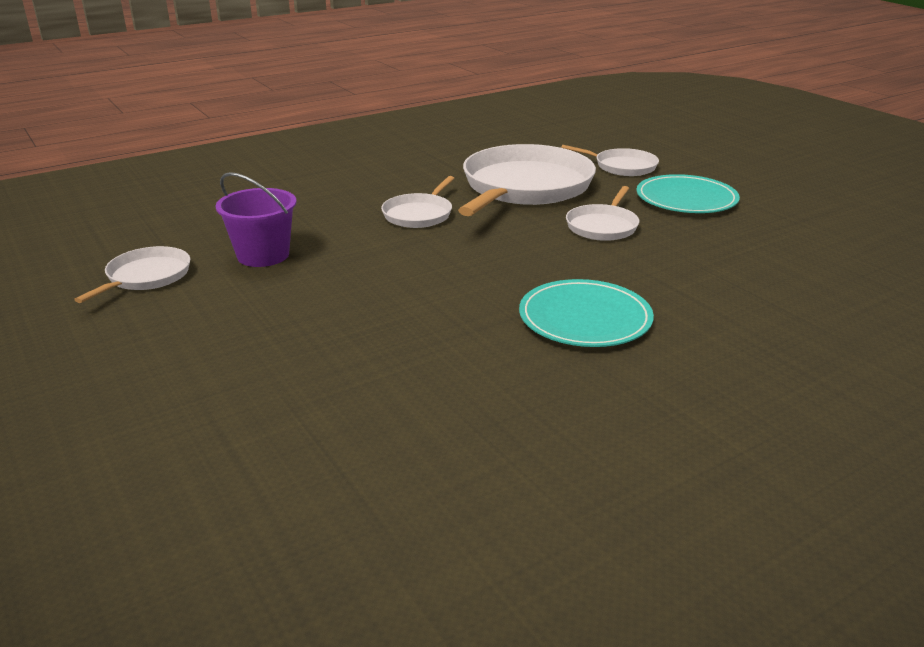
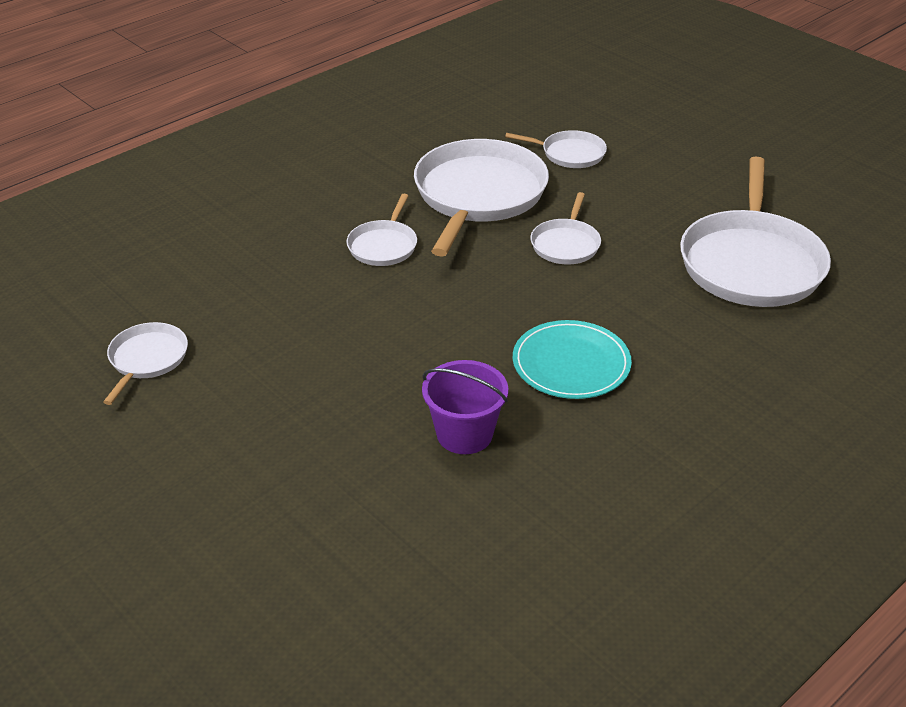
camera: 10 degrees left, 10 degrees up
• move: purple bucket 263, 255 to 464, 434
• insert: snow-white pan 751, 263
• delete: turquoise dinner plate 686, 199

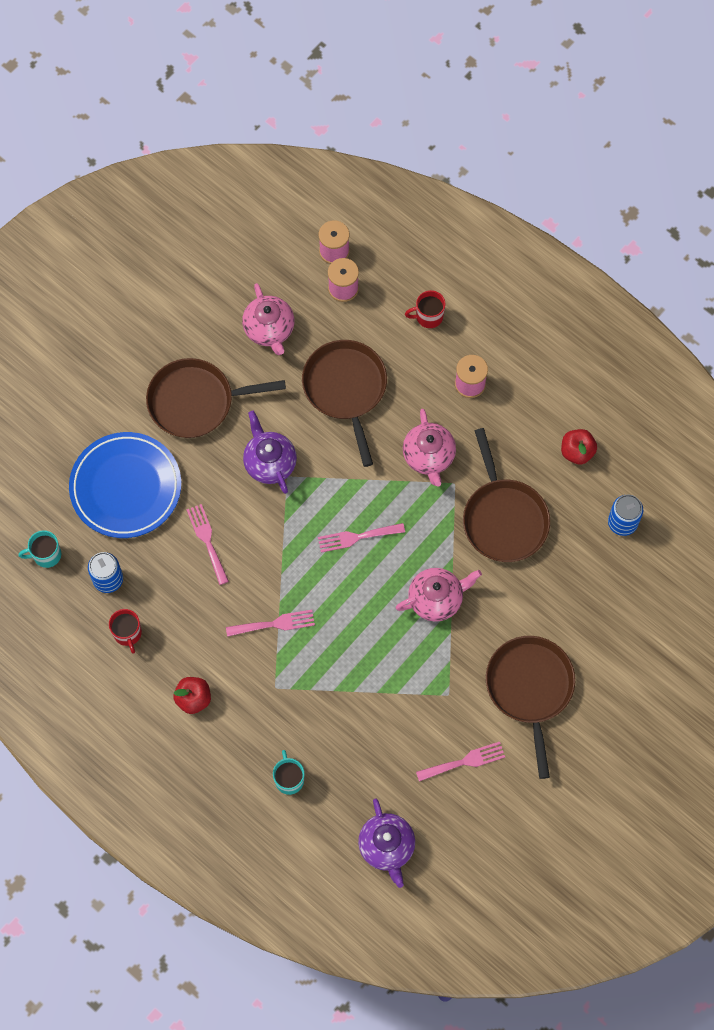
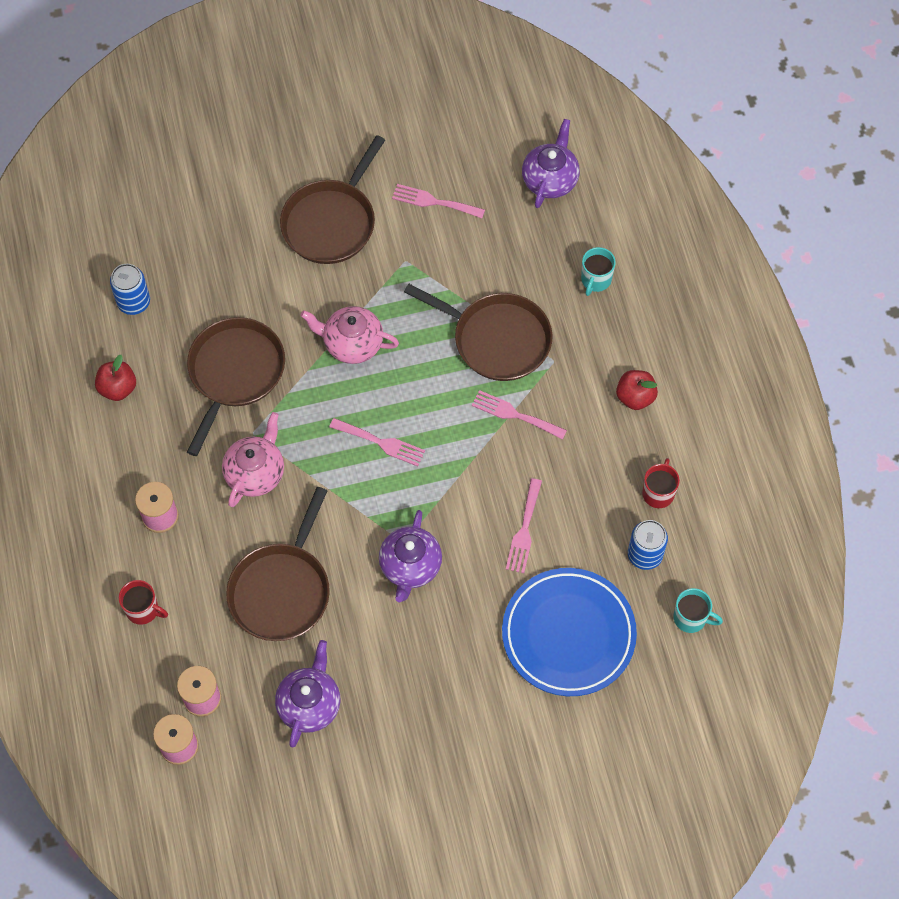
camera: 145 degrees left, 5 degrees down
• recolor: rose-pink tea pot 269, 329 to purple tea pot 310, 704
• move: dark brown pan 195, 401 to 497, 339

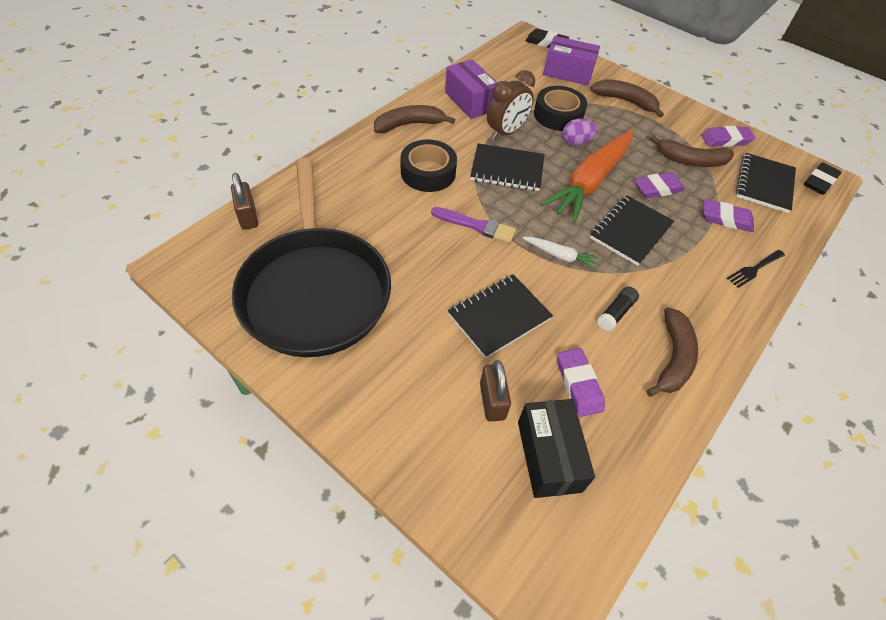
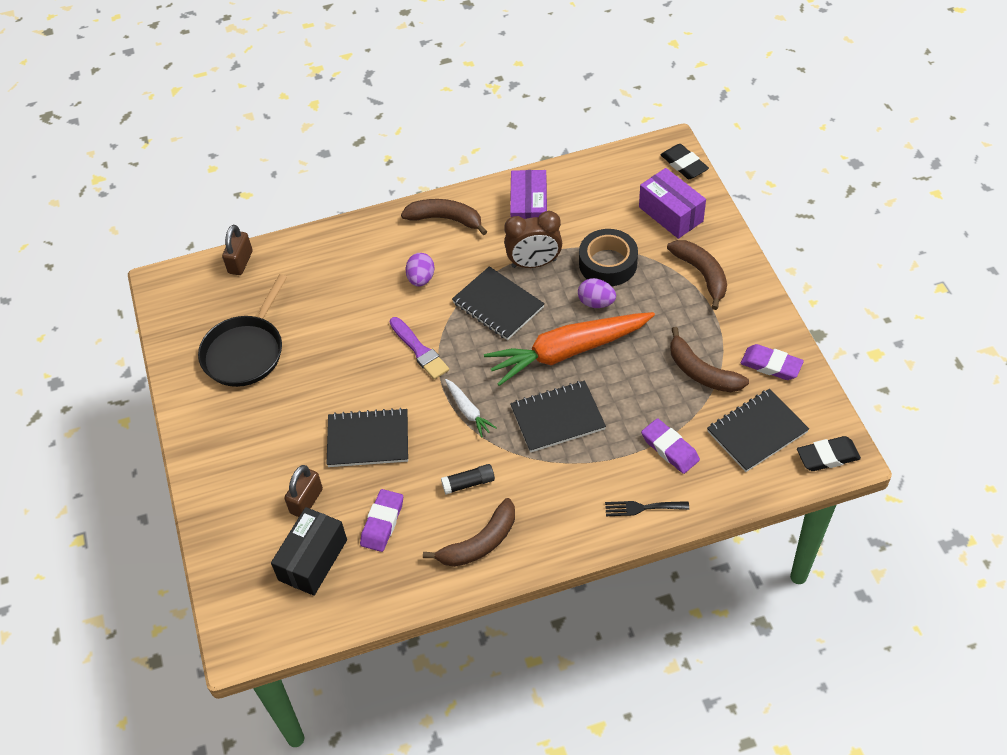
camera: 40 degrees right, 0 degrees up
• resize: jet-black pan 315, 291 = 245, 352 x0.61
• replace: jet-black tape 428, 172 to purple egg 421, 279
• delete: purple eraser 657, 188

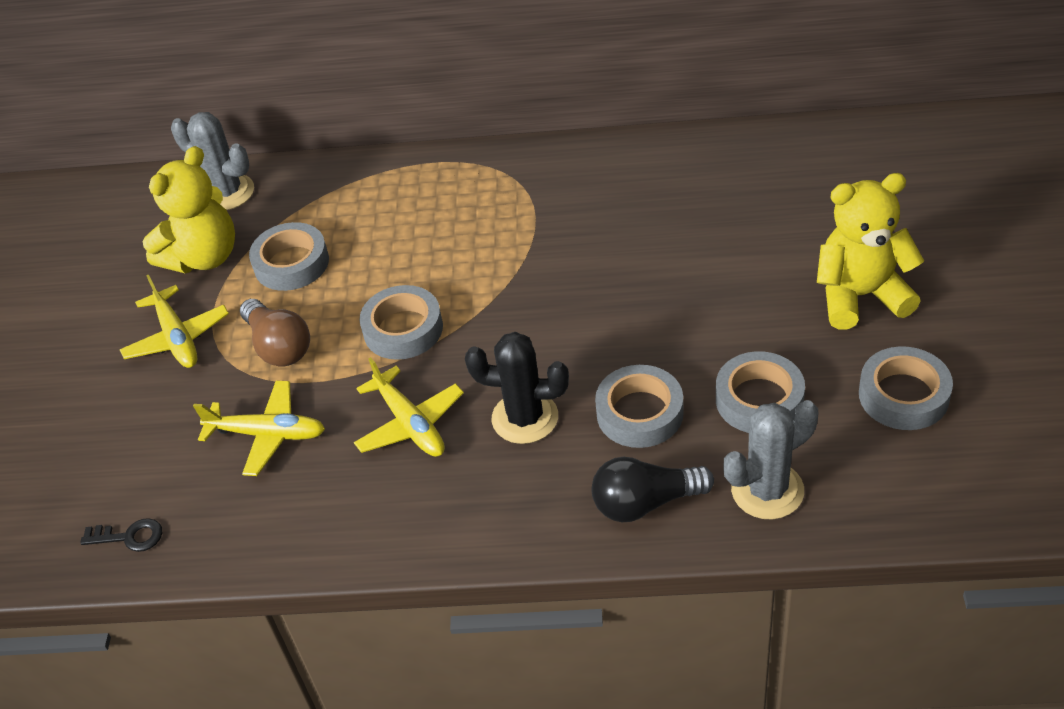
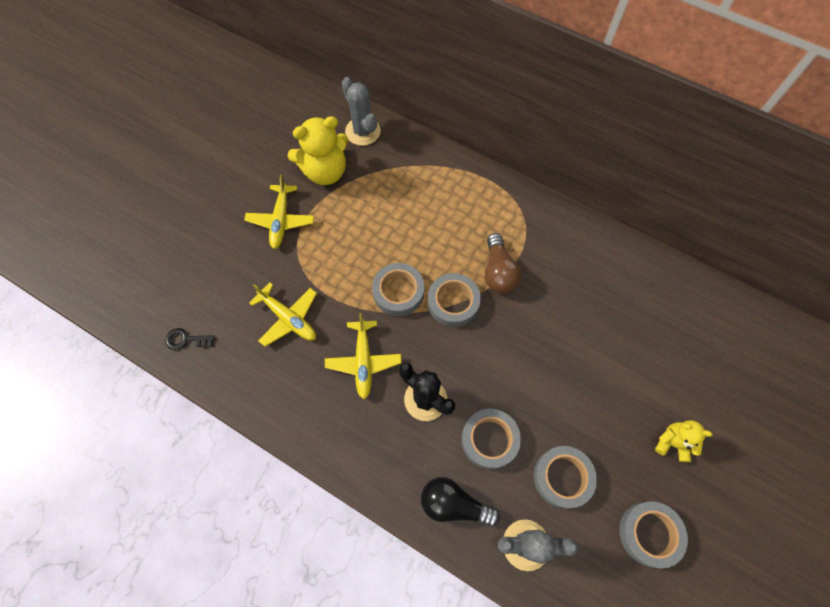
camera: 25 degrees right, 20 degrees up
• rotate: jet-black door key 129, 537 = 186, 340 150 degrees clockwise
• move: gray tape 291, 263 to 453, 302
• move: dark brown lightbulb 279, 346 to 498, 272
• resize: yellow teddy bear 860, 296 = 673, 443 x0.55

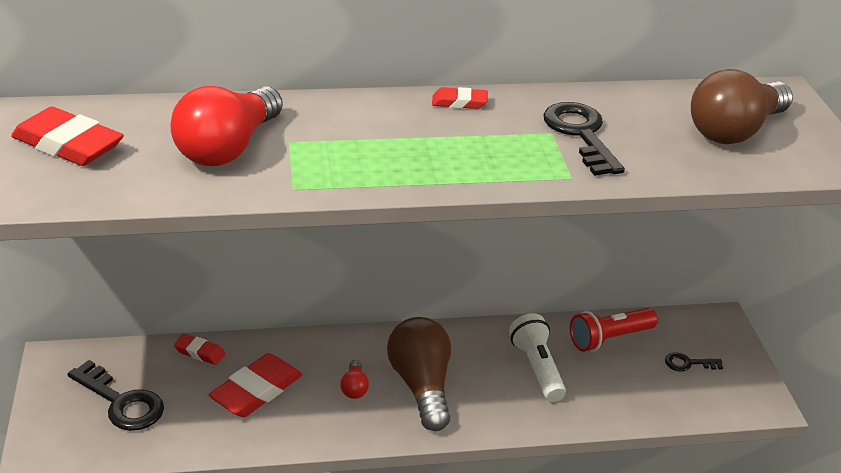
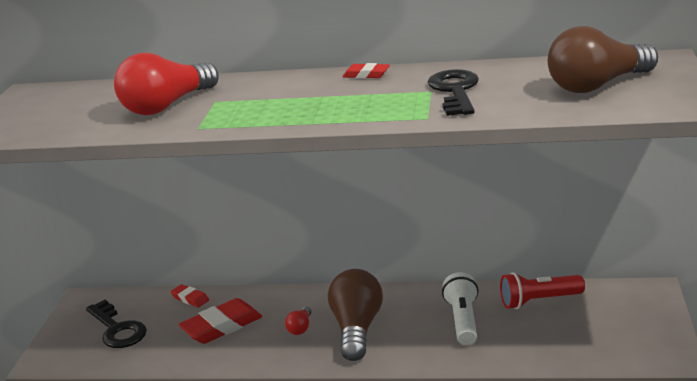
camera: 20 degrees right, 10 degrees down
• delete: red eraser 68, 145
• delete: jet-black door key 688, 363

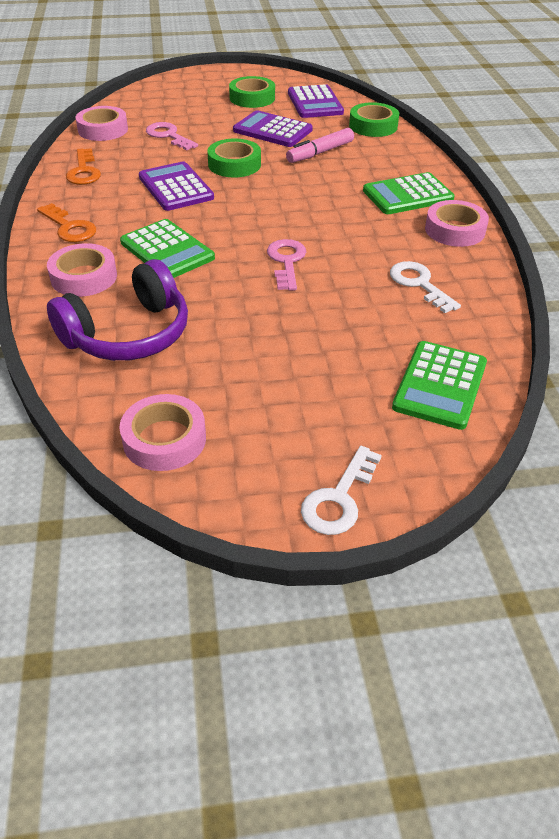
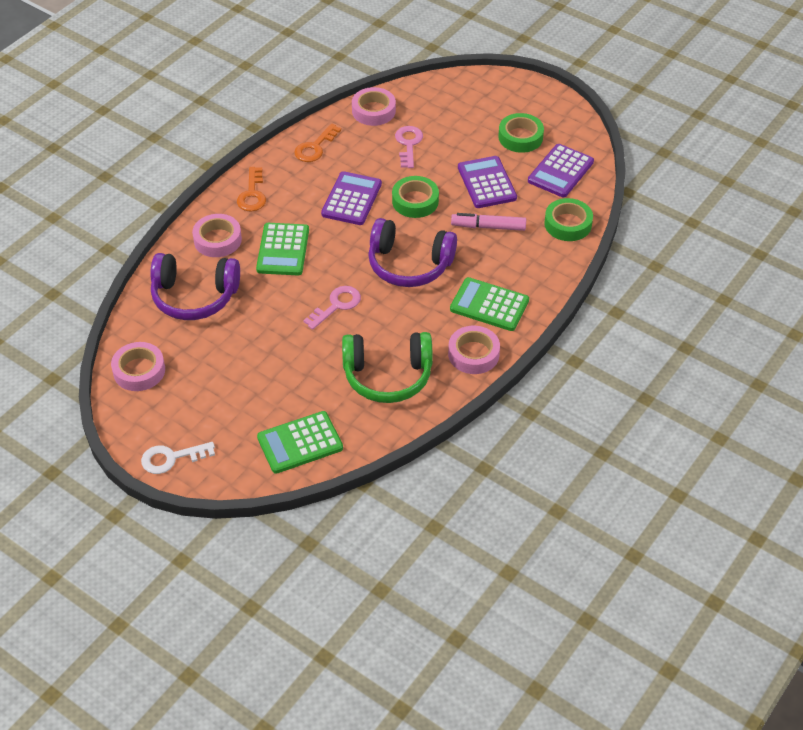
camera: 45 degrees right, 5 degrees up
• replace: snow-white door key 419, 284 to emerald headset 387, 376
• insert: purple headset 409, 264

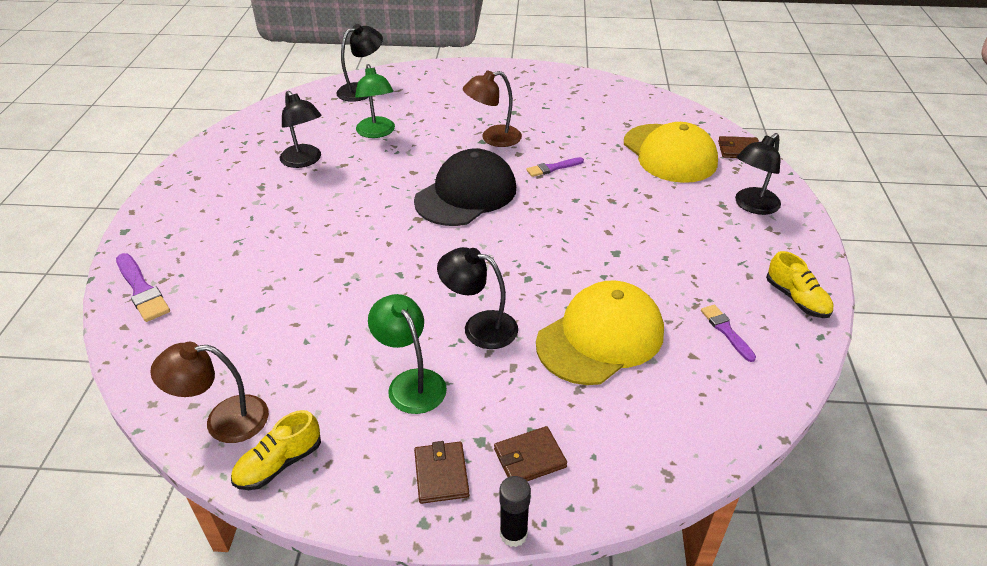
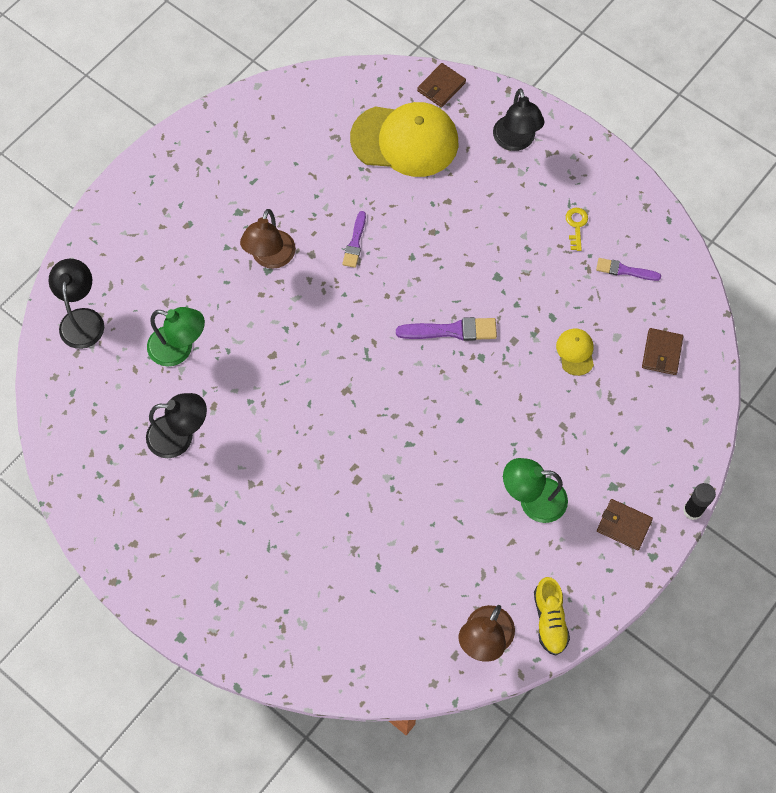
camera: 55 degrees left, 25 degrees up
• move: purple paintbrush 142, 290 to 451, 331
• resize: yellow baseball cap 600, 337 = 575, 352 x0.43
• insert: yellow door key 576, 226
• move: dark brown card wallet 529, 458 to 661, 353
• delete: jet-black baseball cap 466, 194
• delete: jet-black desk lamp 479, 327
• delete: yellow sneaker 796, 299

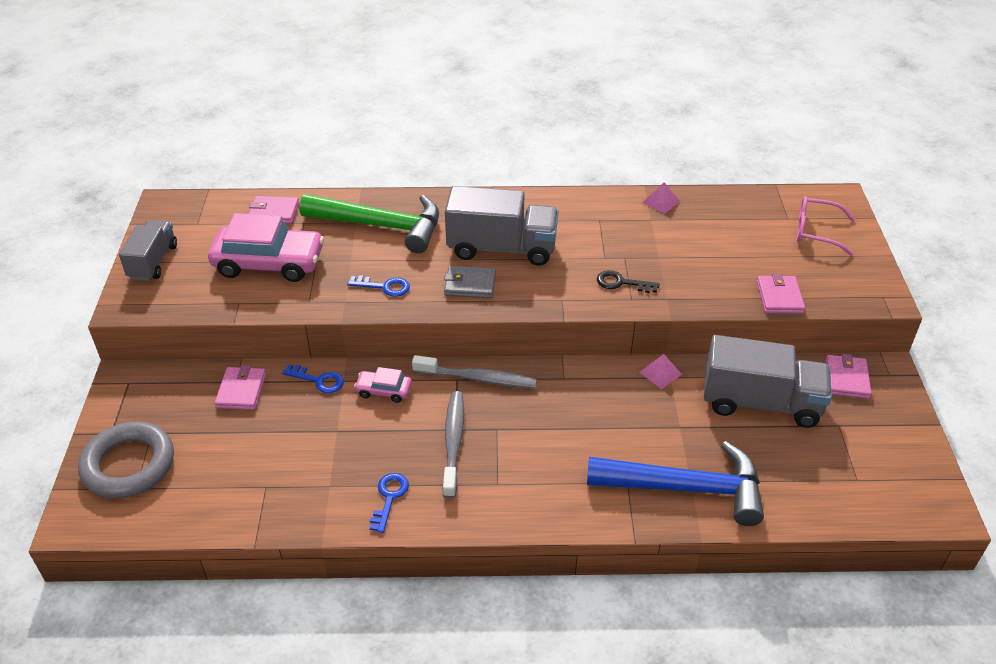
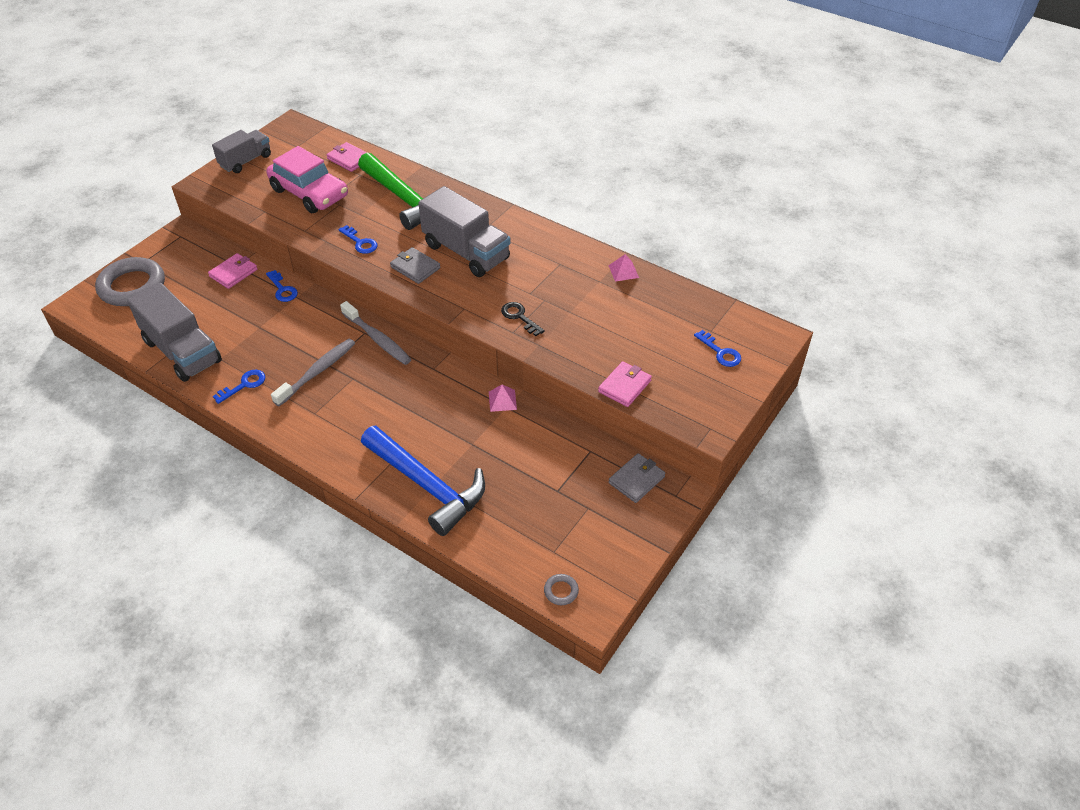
camera: 35 degrees right, 5 degrees up
• move: gray truck 761, 402 to 182, 351
• insert: gray hoop 561, 591
• recolor: rose-pink card wallet 846, 379 to gray card wallet 636, 480
• replace: rose-pink glasses 816, 232 to royal blue door key 720, 352
• delete: rose-pink toy car 384, 391

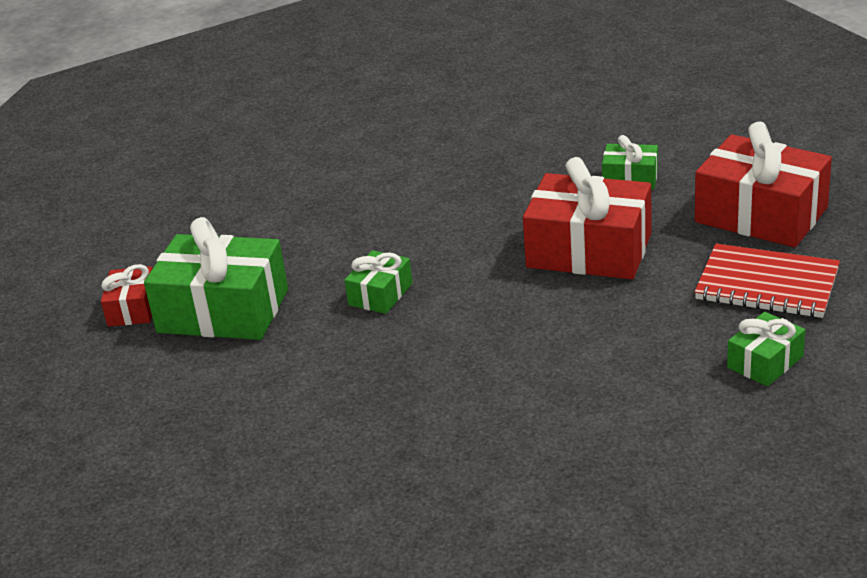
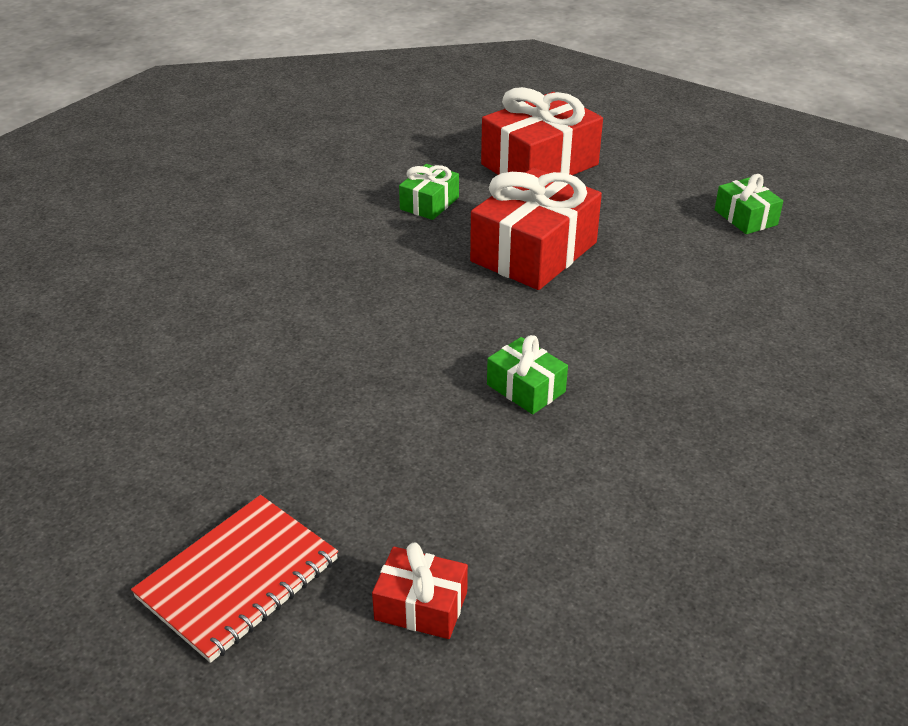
camera: 75 degrees left, 5 degrees up
• move: red notepad 767, 285 to 238, 579
• delete: emerald gift 223, 311

